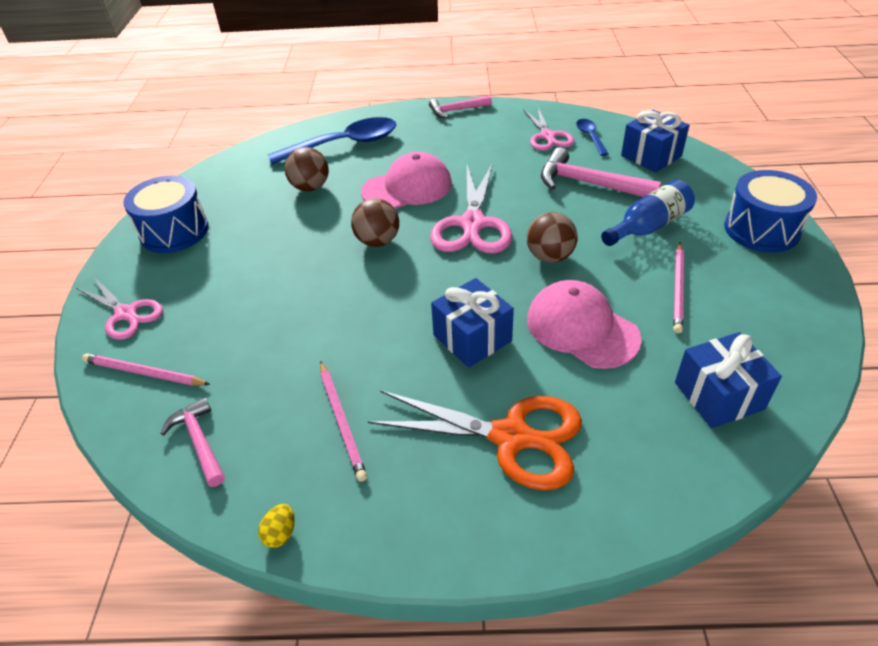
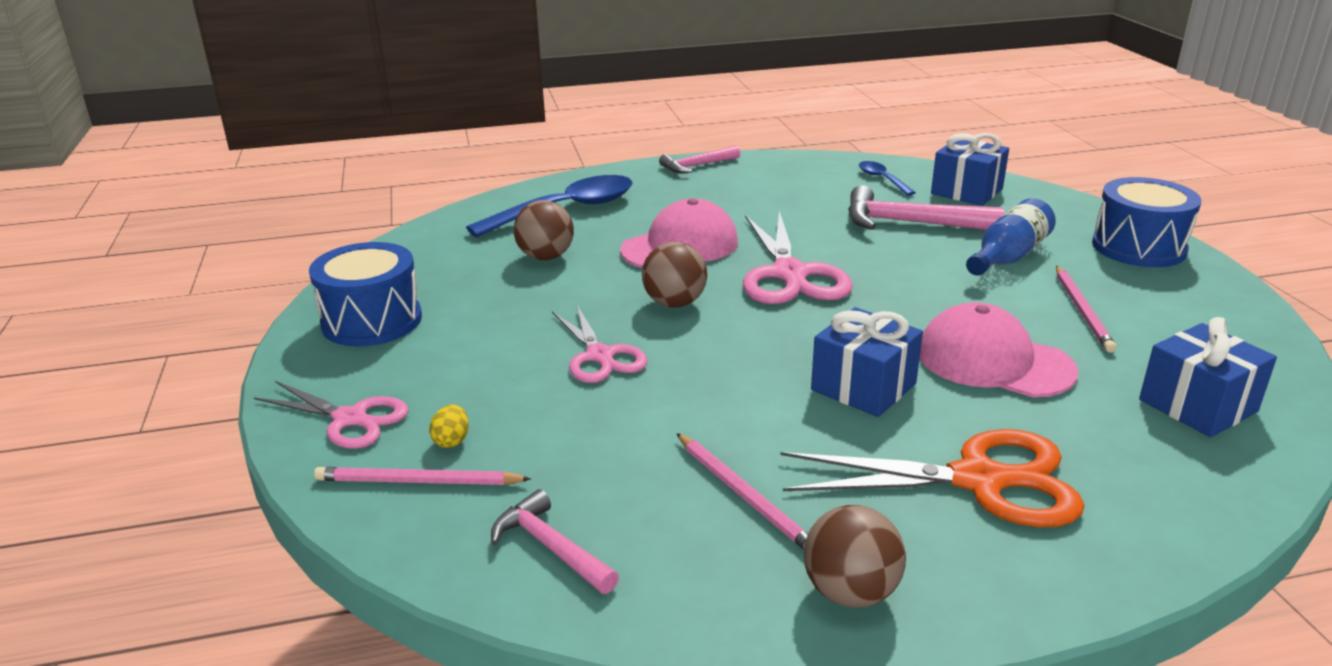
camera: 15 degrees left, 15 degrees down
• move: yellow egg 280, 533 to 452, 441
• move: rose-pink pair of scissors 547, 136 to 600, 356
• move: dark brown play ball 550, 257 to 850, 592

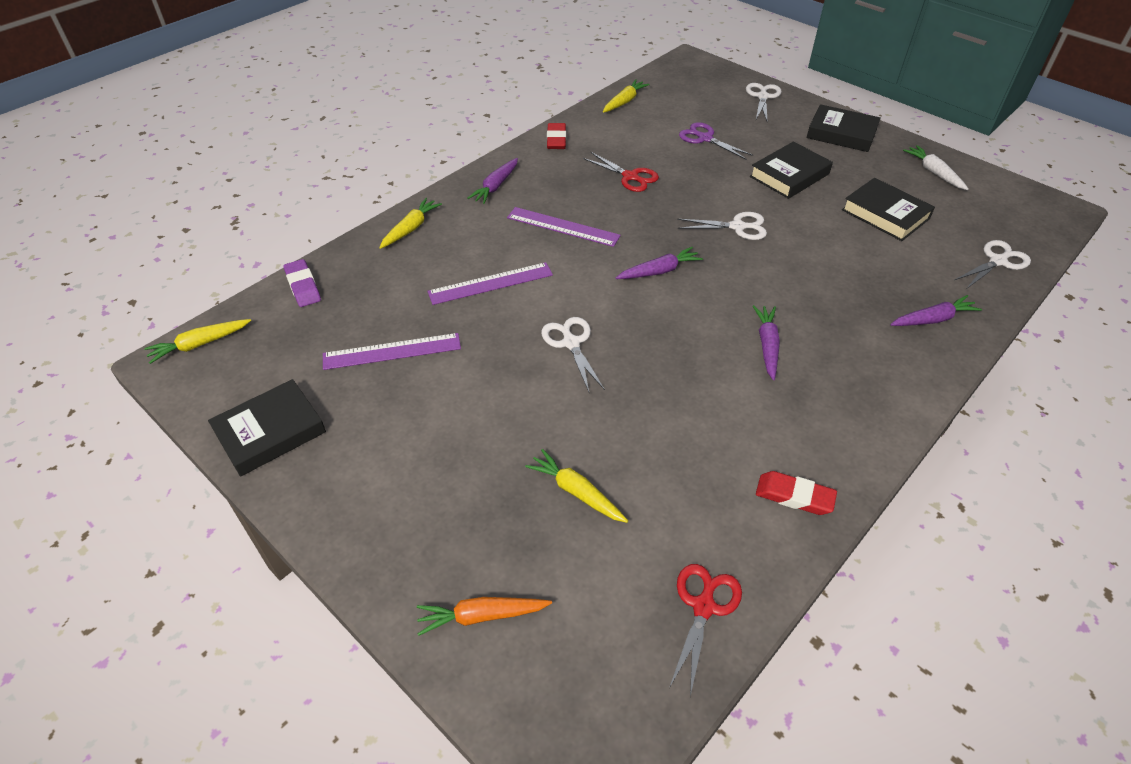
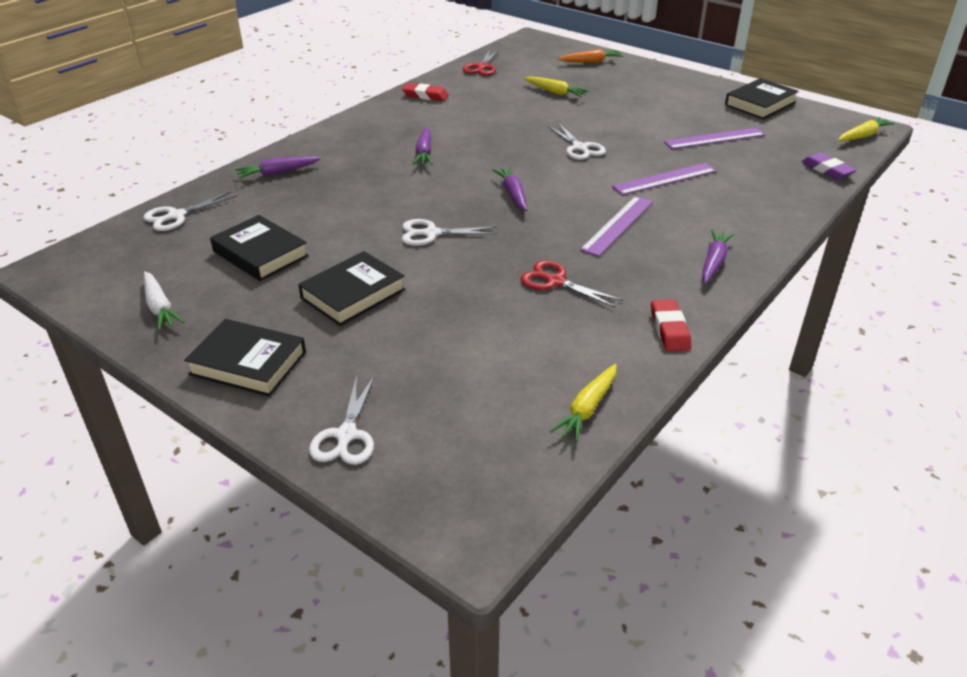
camera: 175 degrees right, 10 degrees down
• rotate: purple toy carrot 659, 271 = 513, 194 105 degrees clockwise
• rotate: purple measuring stick 563, 227 = 617, 225 75 degrees counterclockwise
• delete: yellow toy carrot 411, 228
• delete: purple pair of scissors 705, 138

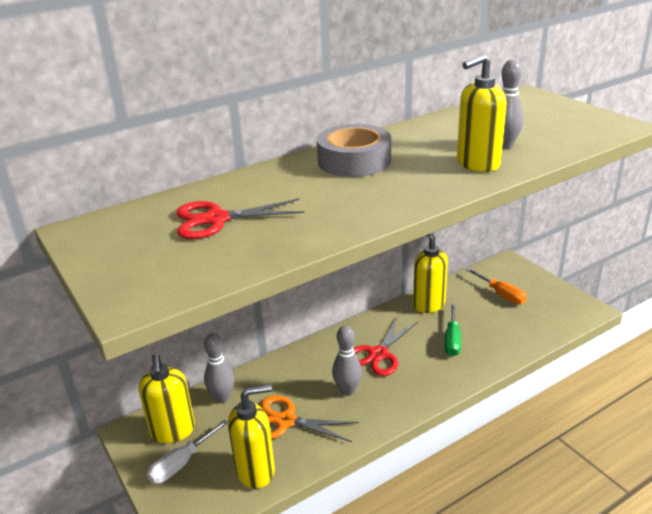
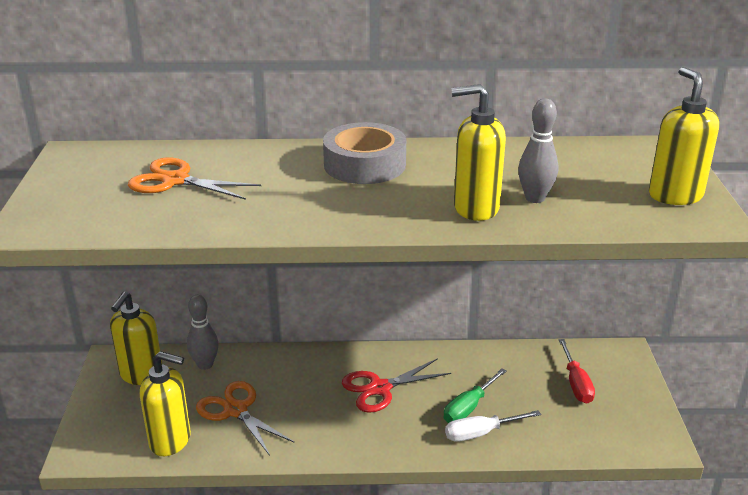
camera: 30 degrees right, 0 degrees up
• recolor: red pair of scissors 216, 219 to bright orange pair of scissors 175, 180
• move: snow-white flat screwdriver 182, 463 to 481, 433
• recolor: bright orange flat screwdriver 501, 294 to red flat screwdriver 576, 383
• move: yellow soap dispenser 428, 304 to 675, 195
• delete: gray bowling pin 347, 390

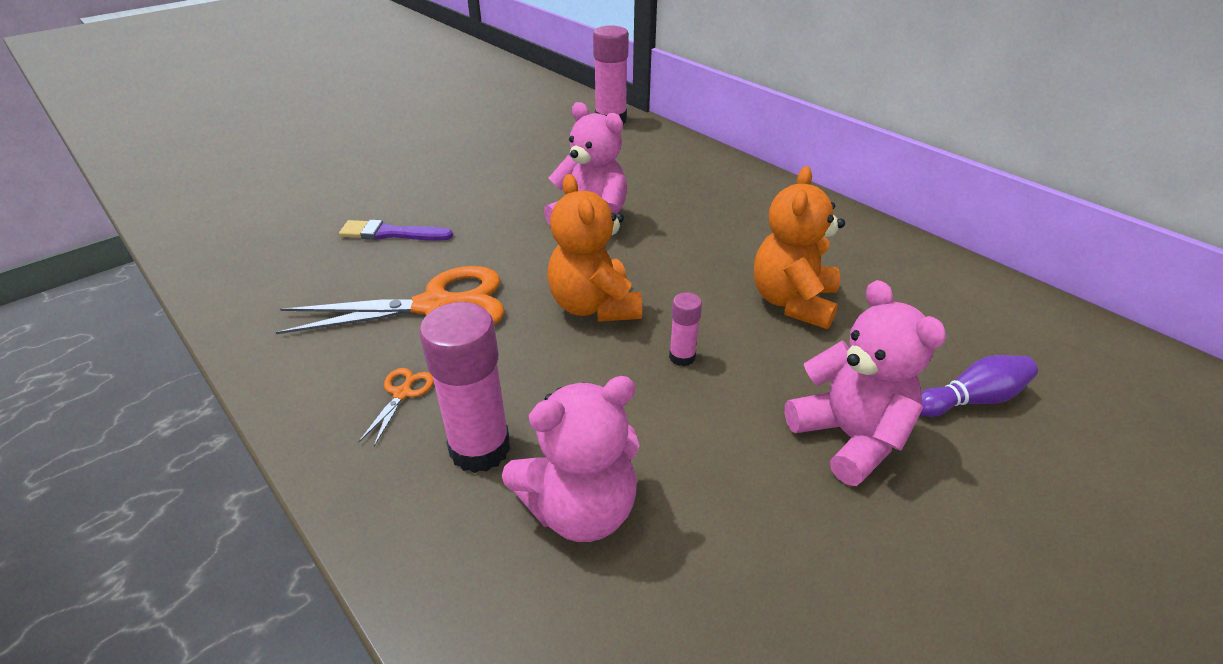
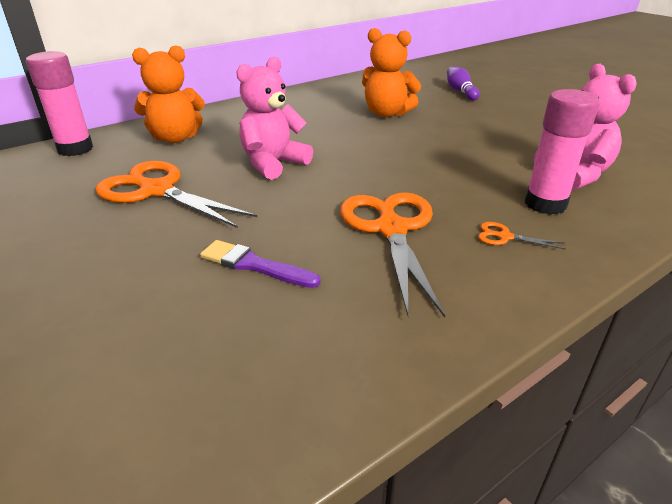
camera: 85 degrees left, 5 degrees down
• insert: bright orange pair of scissors 157, 191
• move: bright orange teddy bear 594, 306 to 175, 138
• rotate: purple paintbrush 391, 233 = 254, 265 105 degrees clockwise
• delete: rose-pink stick of glue 682, 357
• delete: rose-pink teddy bear 849, 437

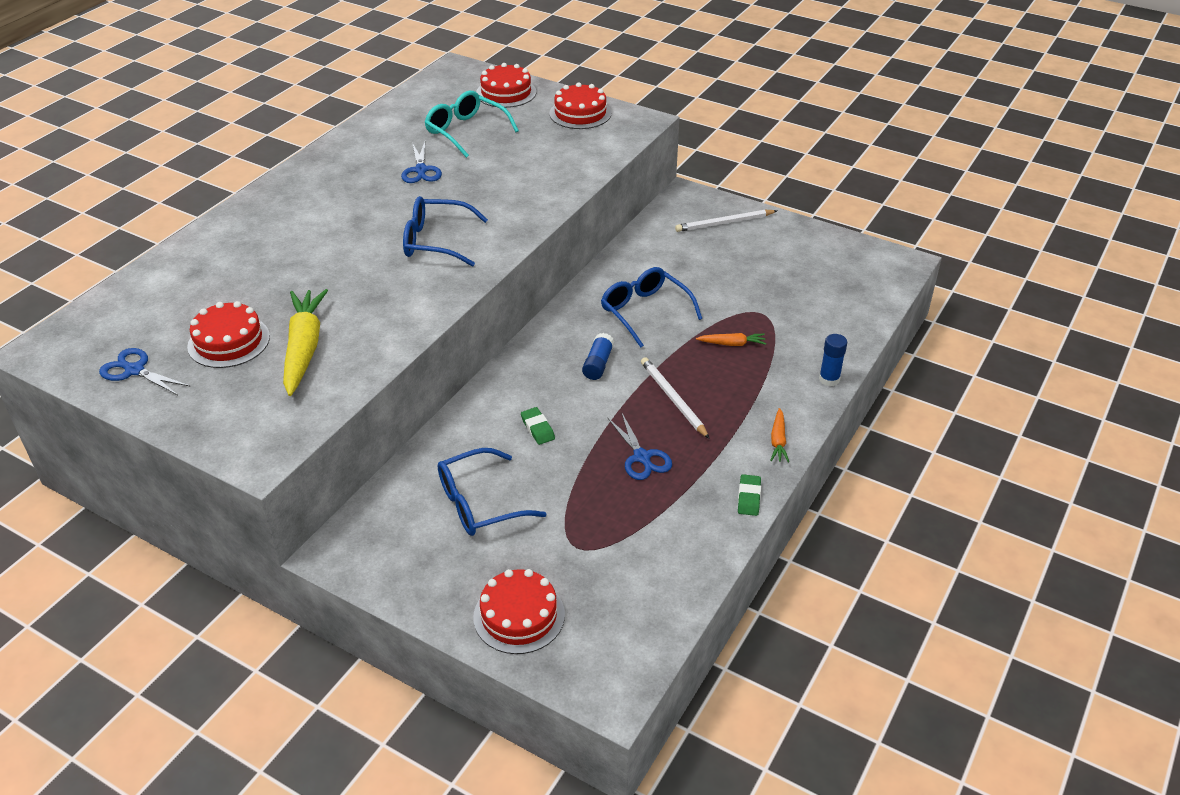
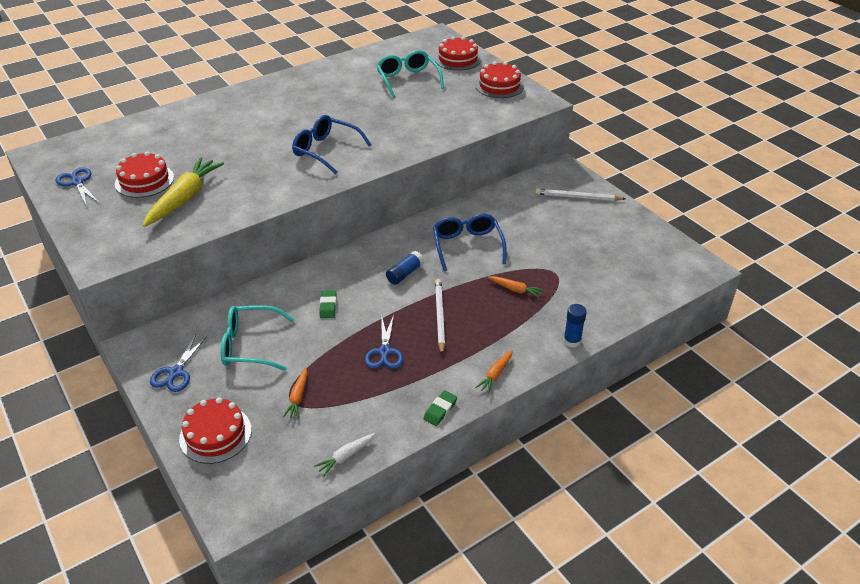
camera: 25 degrees right, 0 degrees up
• move: royal blue pair of scissors 421, 170 to 176, 373
• recolor: royal blue glasses 480, 503 to turquoise glasses 250, 345
• insert: bright orange toy carrot 298, 397
• insert: snow-white toy carrot 345, 456

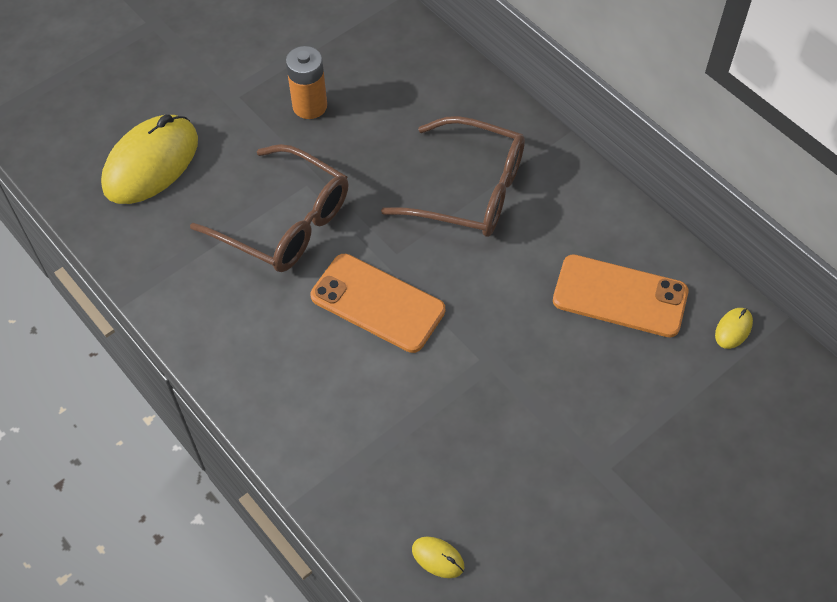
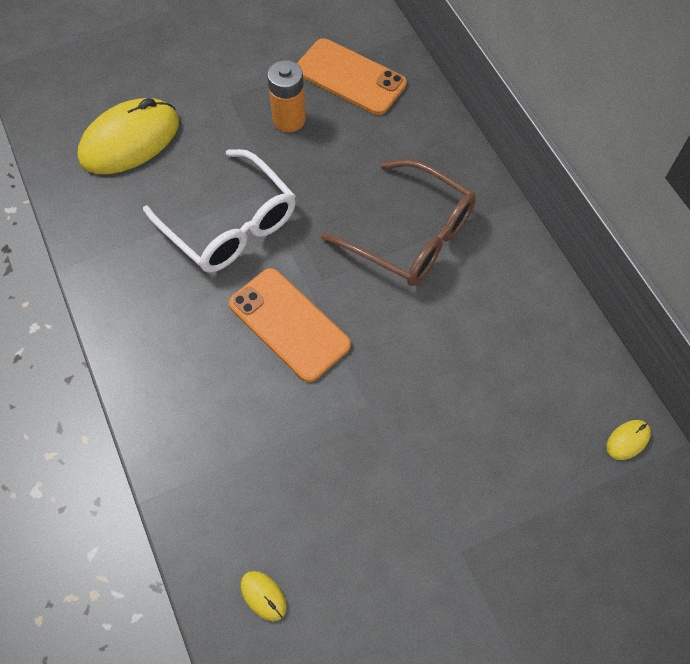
camera: 15 degrees right, 5 degrees up
• recolor: dark brown glasses 285, 222 to snow-white glasses 230, 225
• move: bright orange smartphone 620, 296 to 350, 77

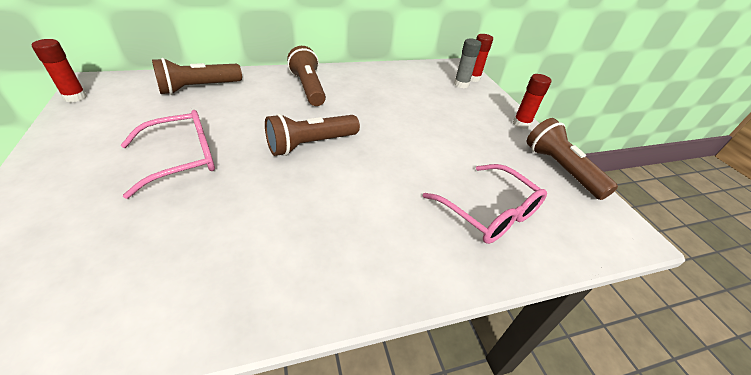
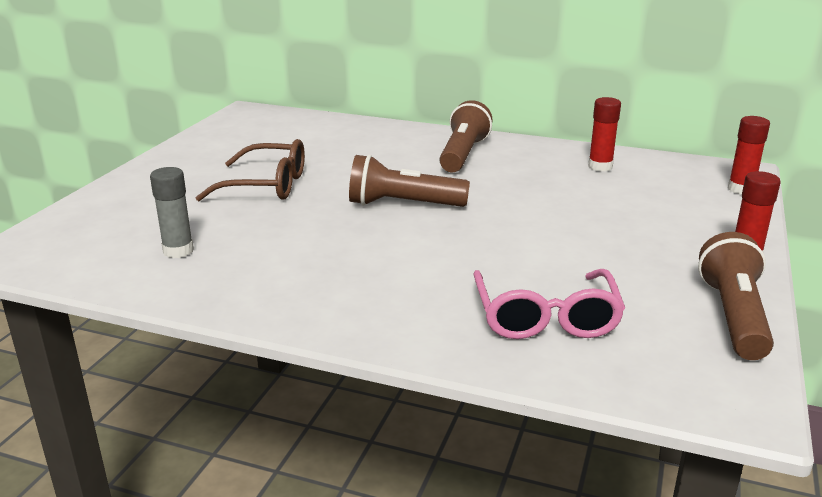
camera: 40 degrees right, 15 degrees down
• move: gray stick of glue 461, 84 to 178, 251
• recolor: rose-pink glasses 182, 159 to dark brown glasses 266, 185
• move: red stick of glue 75, 97 to 600, 167
• delete: dark brown pocket torch 198, 88

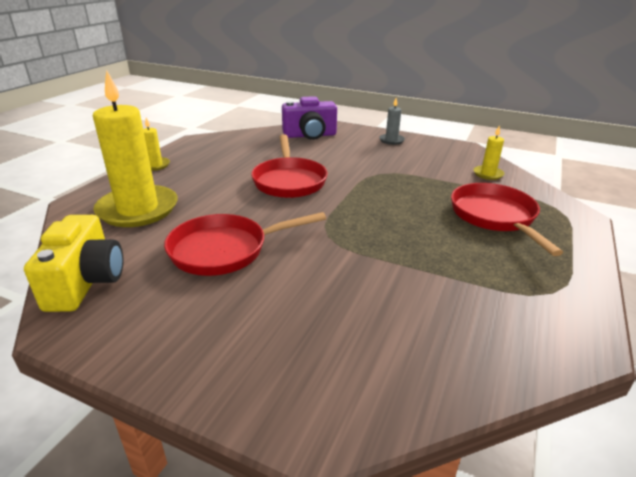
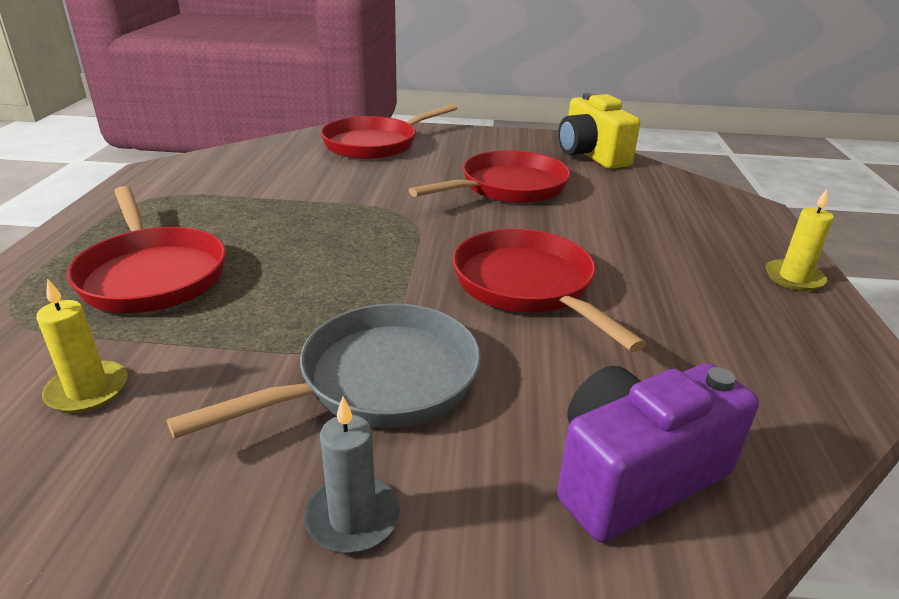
camera: 160 degrees right, 0 degrees up
• insert: gray pan 378, 380
• insert: red pan 375, 144
• delete: yellow candle 138, 209

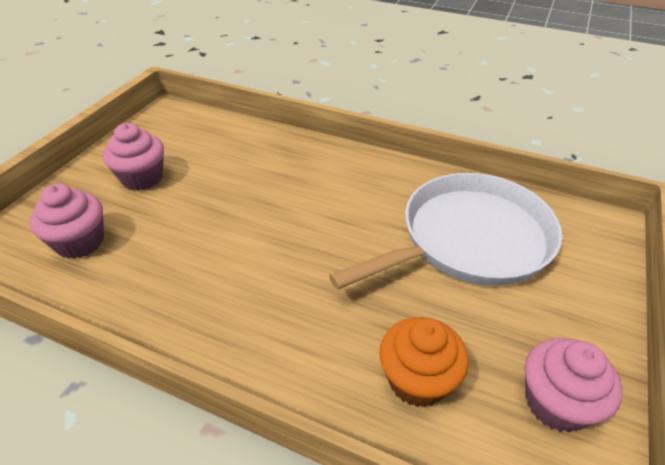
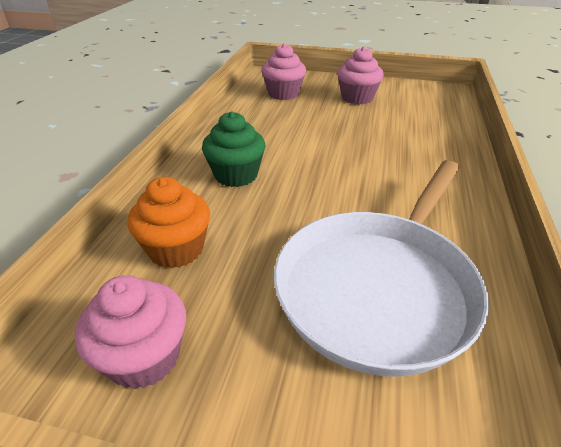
camera: 80 degrees right, 5 degrees down
• insert: emerald muffin 236, 175
• rotate: snow-white pan 469, 239 = 378, 287 75 degrees clockwise

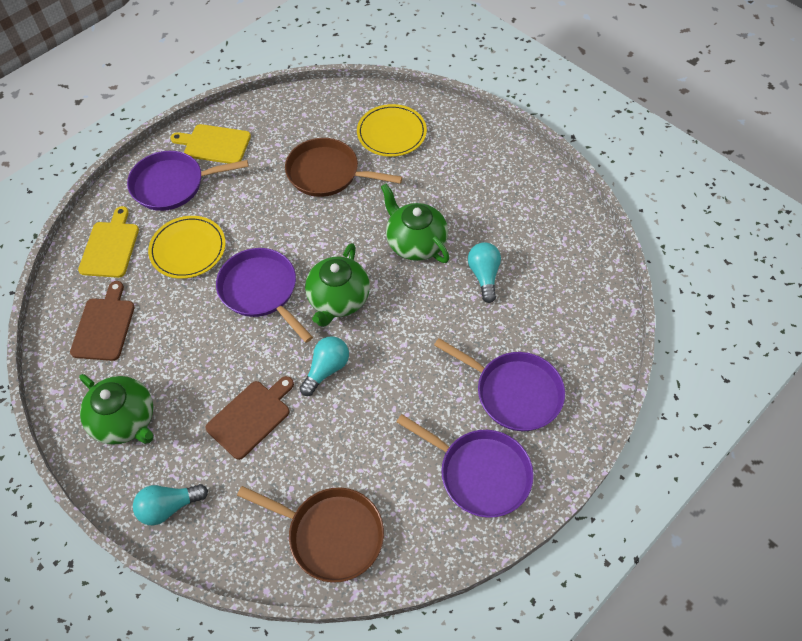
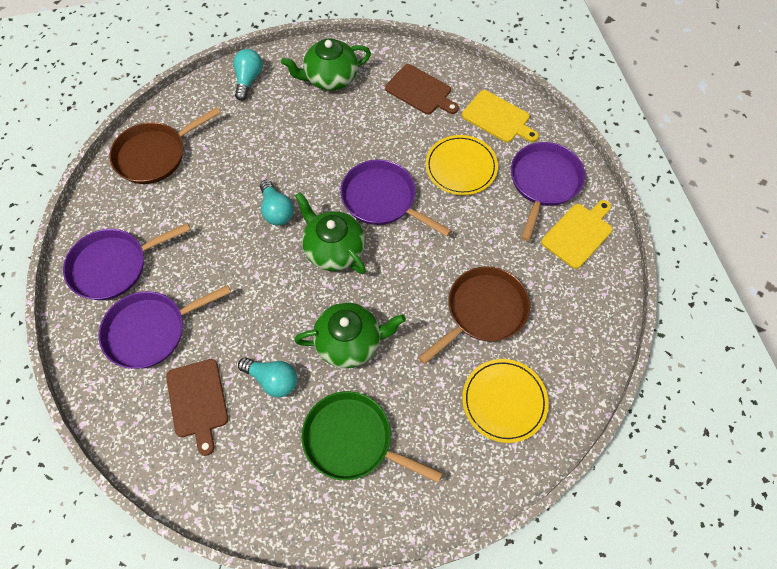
camera: 120 degrees right, 5 degrees up
• move: dark brown chopping board 251, 417 to 198, 401
• insert: emerald pan 352, 440
• rotate: purple pan 261, 291 = 382, 199 135 degrees counterclockwise

